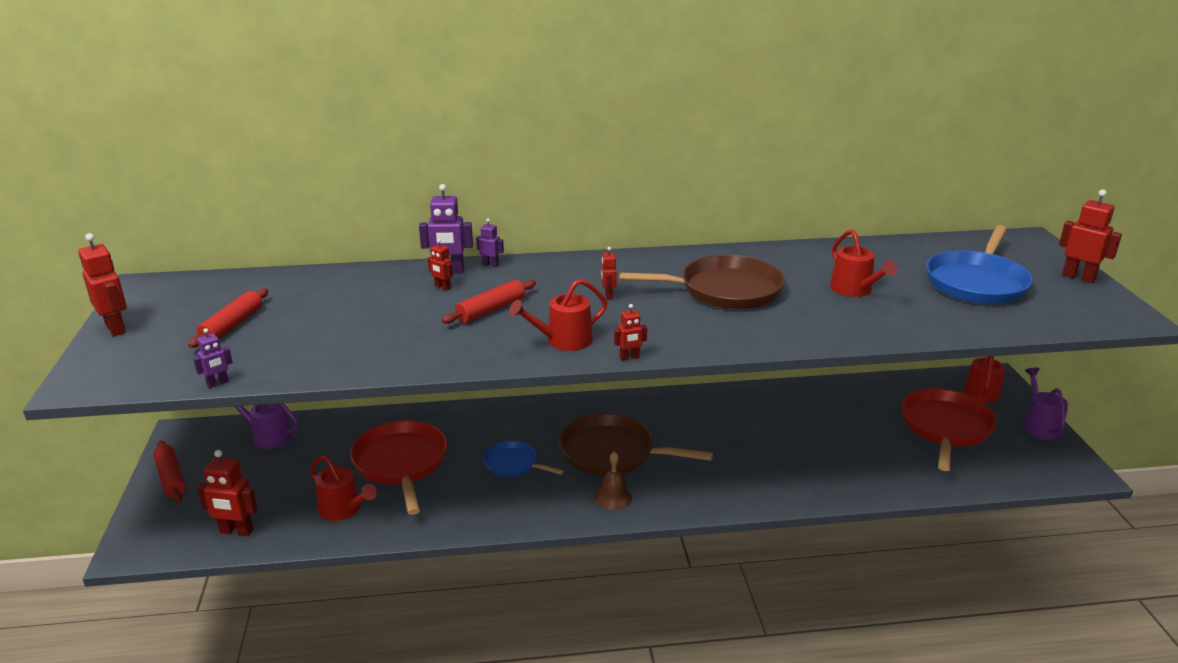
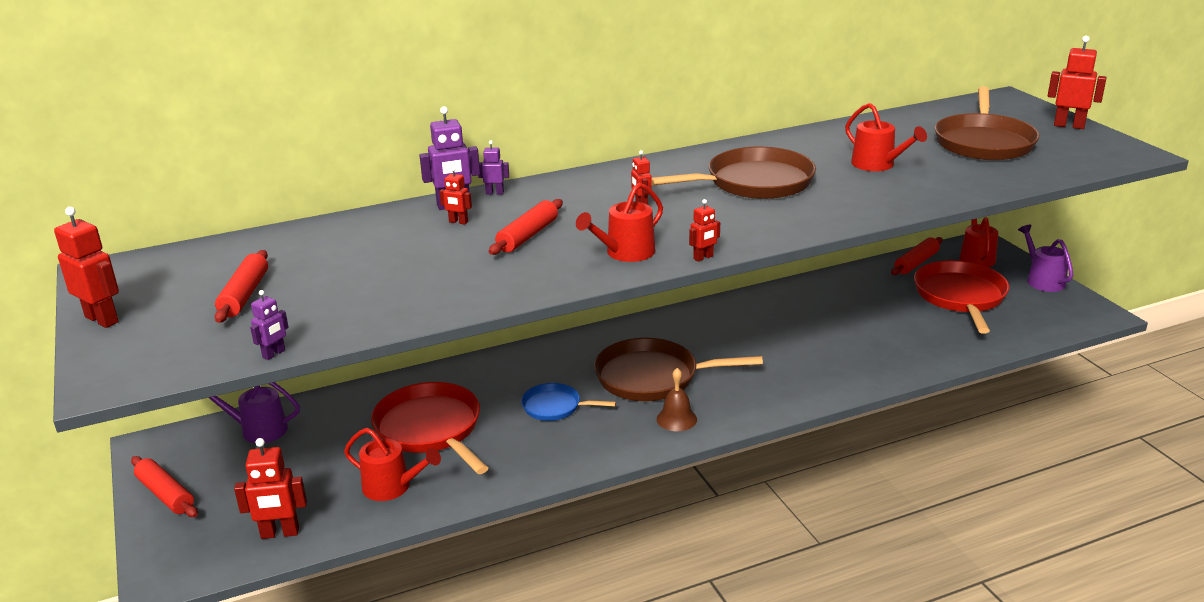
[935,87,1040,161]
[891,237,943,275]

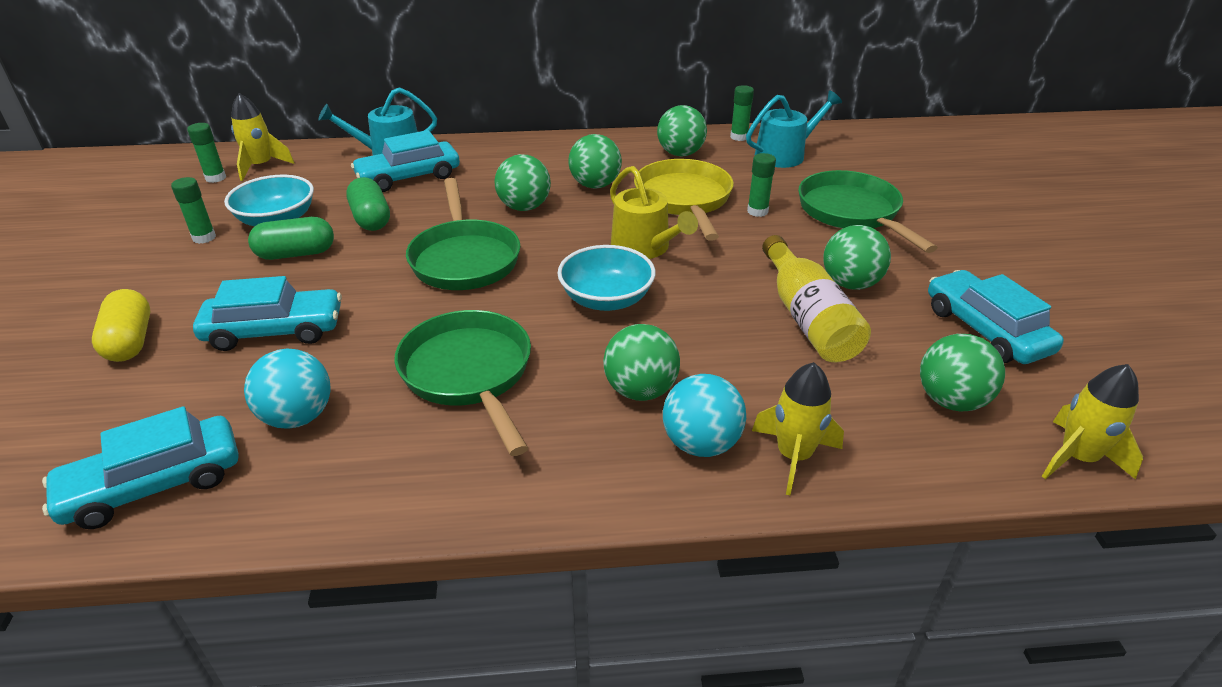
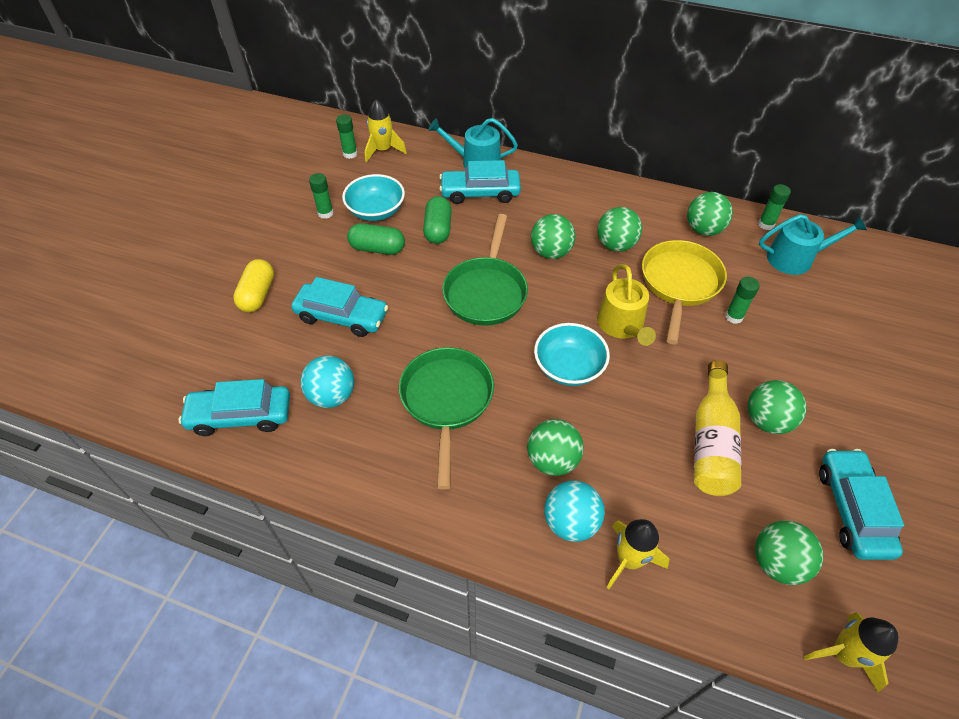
[798,170,938,253] (first image)

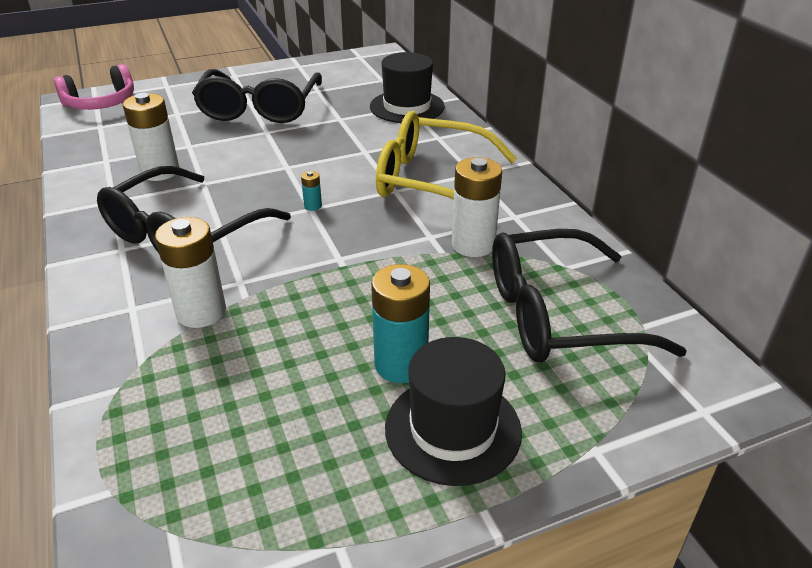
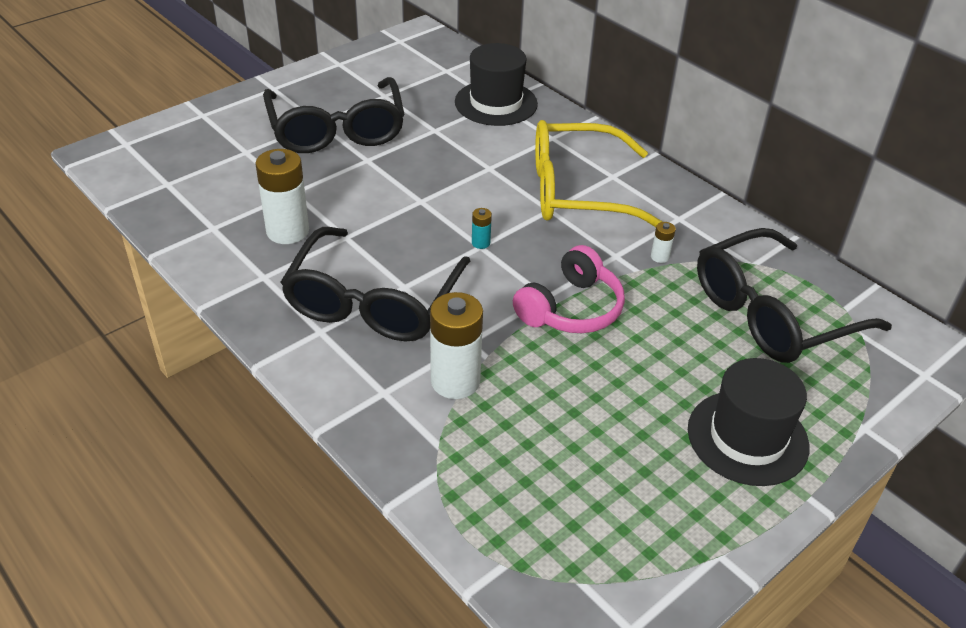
[513,245,625,333]
[371,264,430,383] (first image)
[651,222,676,263]

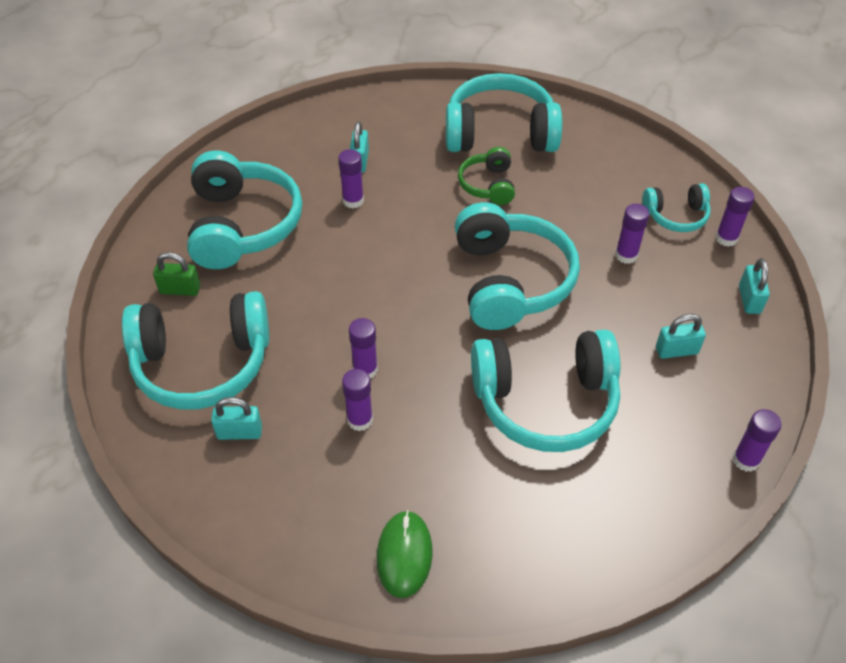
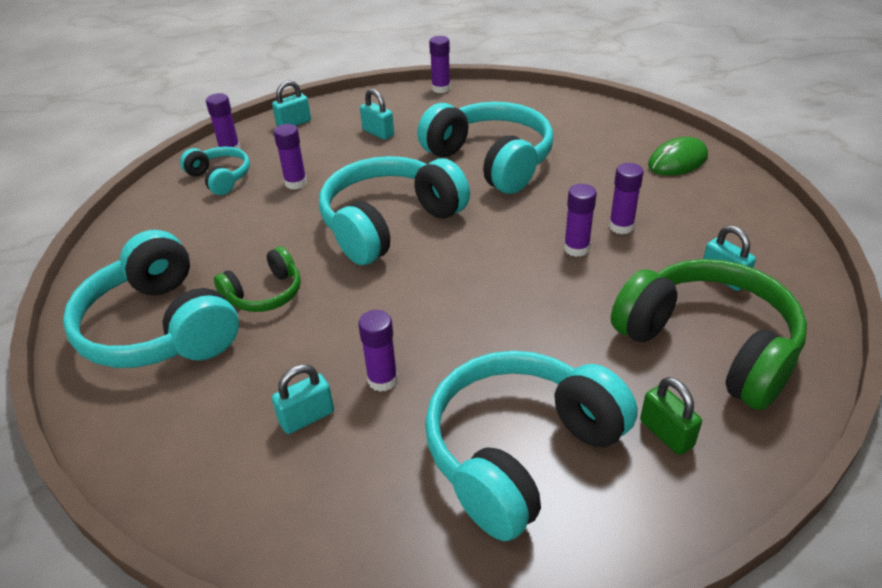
[611,259,807,410]

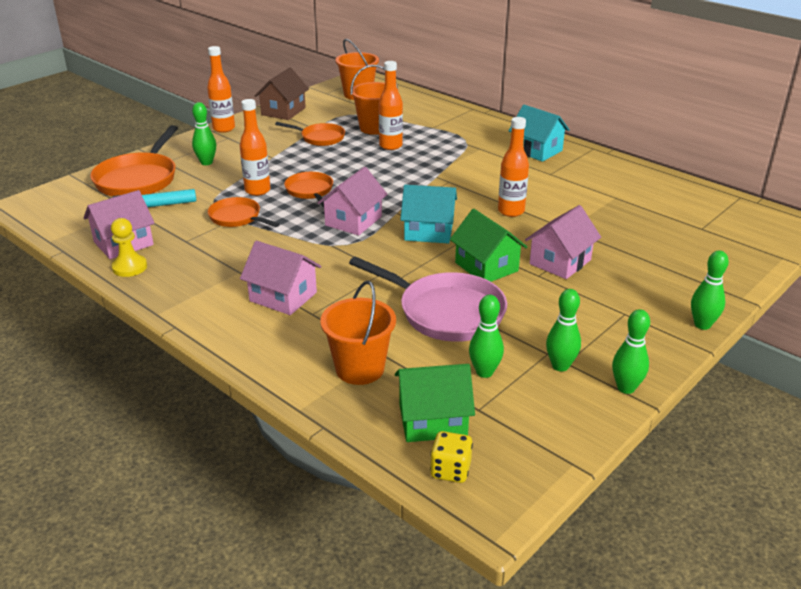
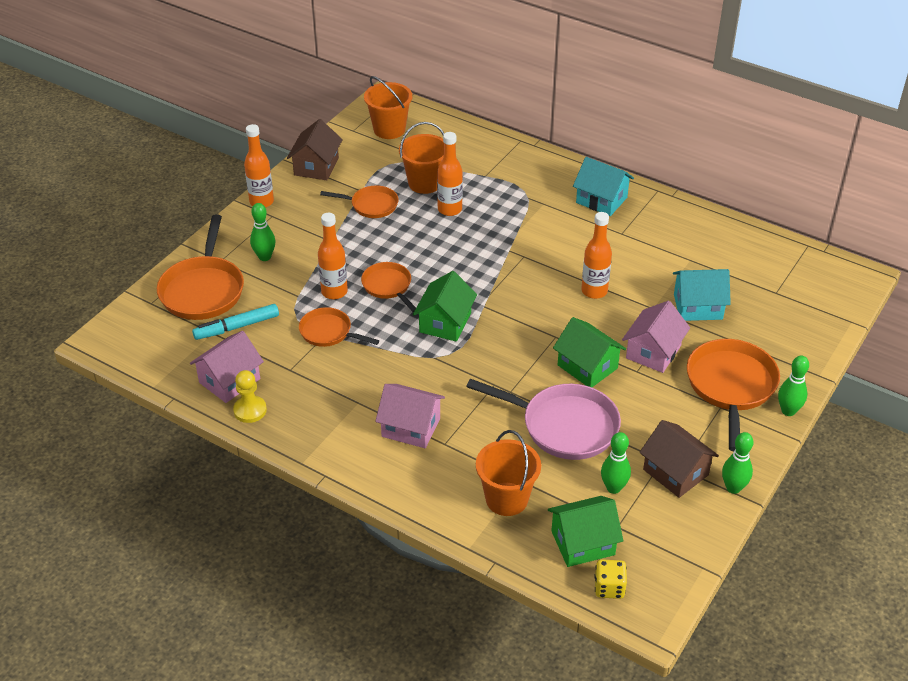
[413,271,477,342]
[673,269,731,321]
[639,420,719,498]
[687,339,780,451]

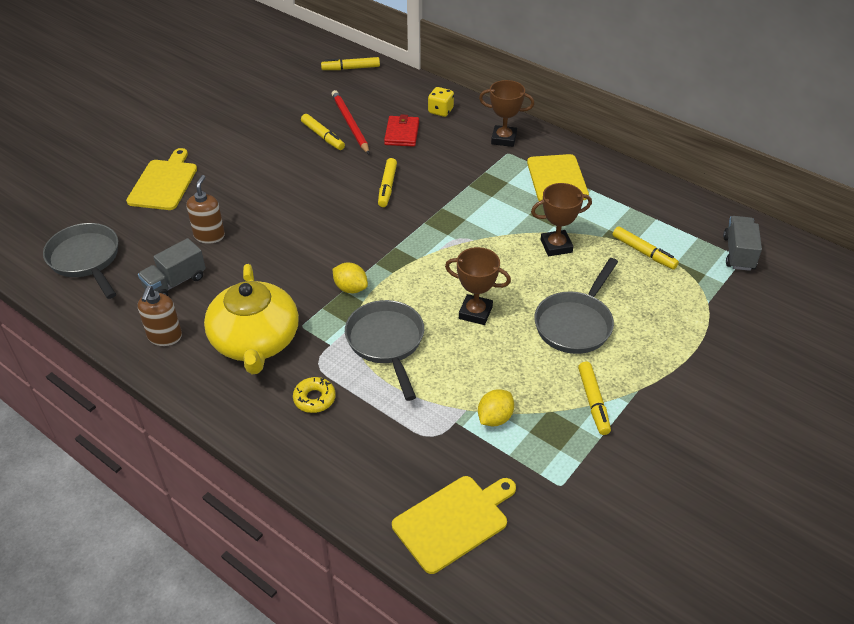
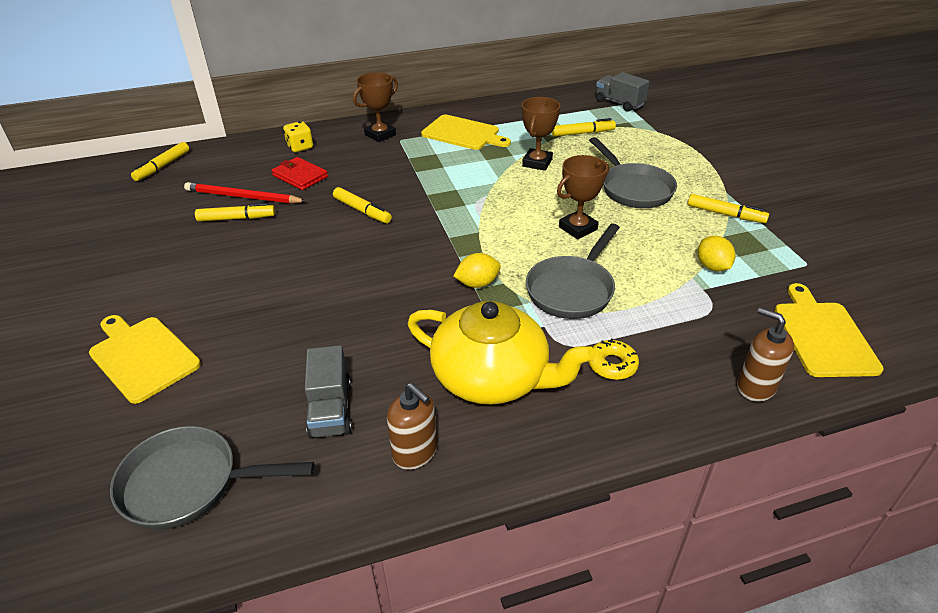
[737,307,794,402]
[526,224,620,319]

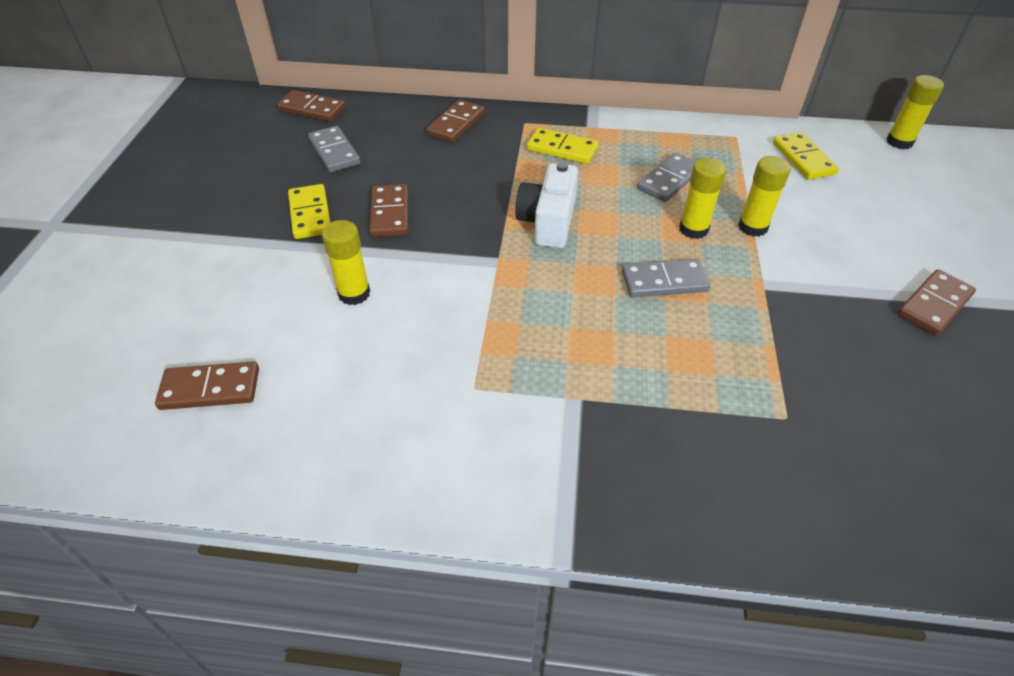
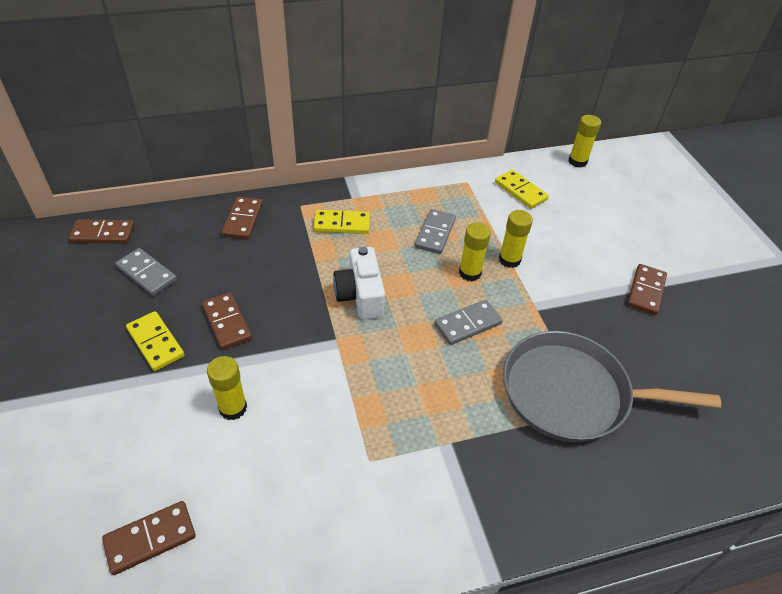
[503,331,721,443]

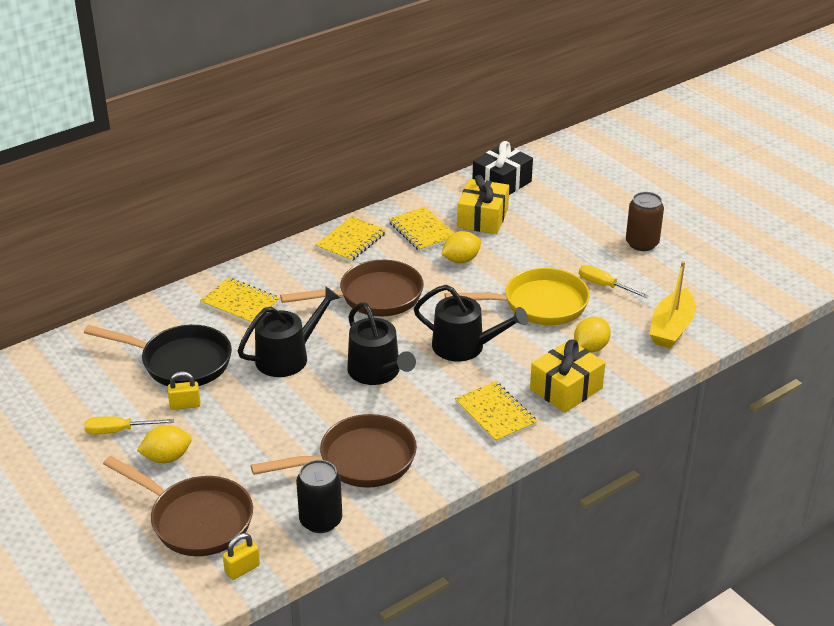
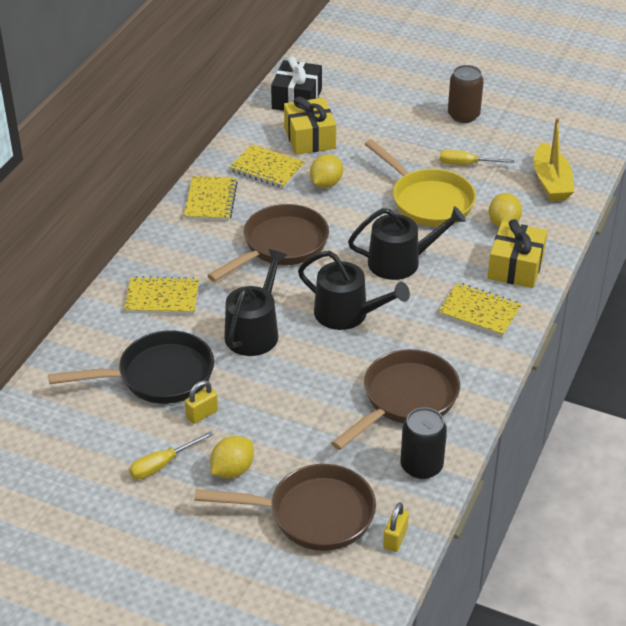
[365,139,476,227]

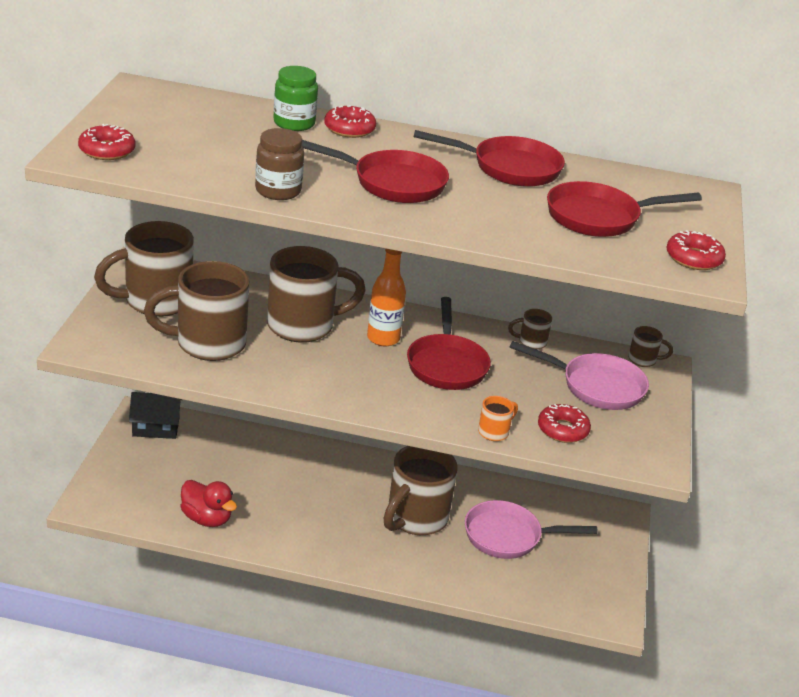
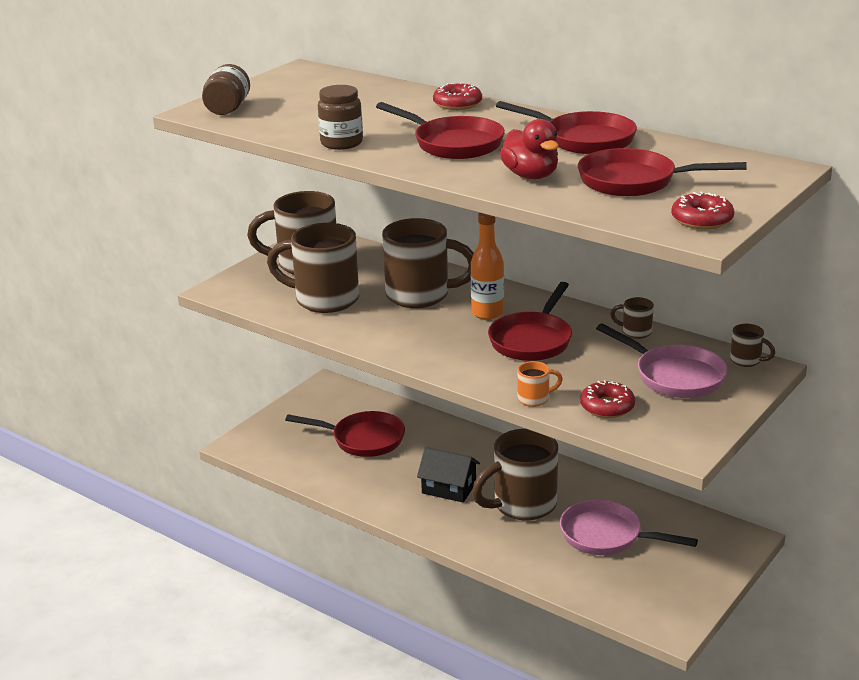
[202,64,250,115]
[417,447,480,502]
[500,119,559,179]
[273,66,318,131] (first image)
[285,411,405,457]

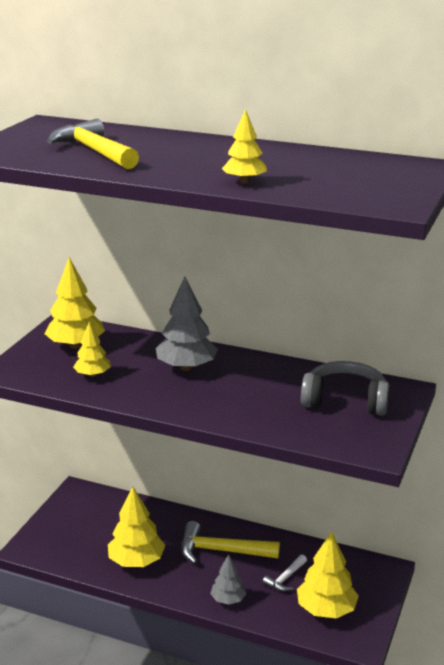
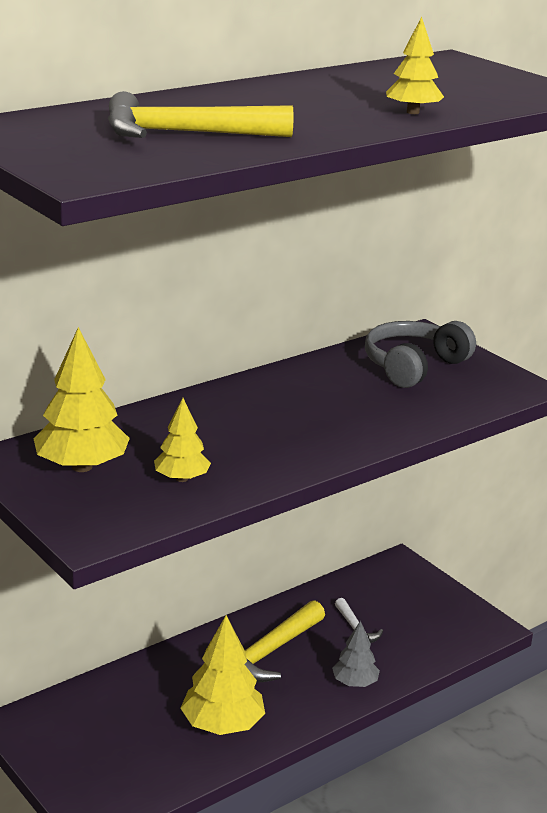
[156,277,218,371] (first image)
[297,531,359,618] (first image)

